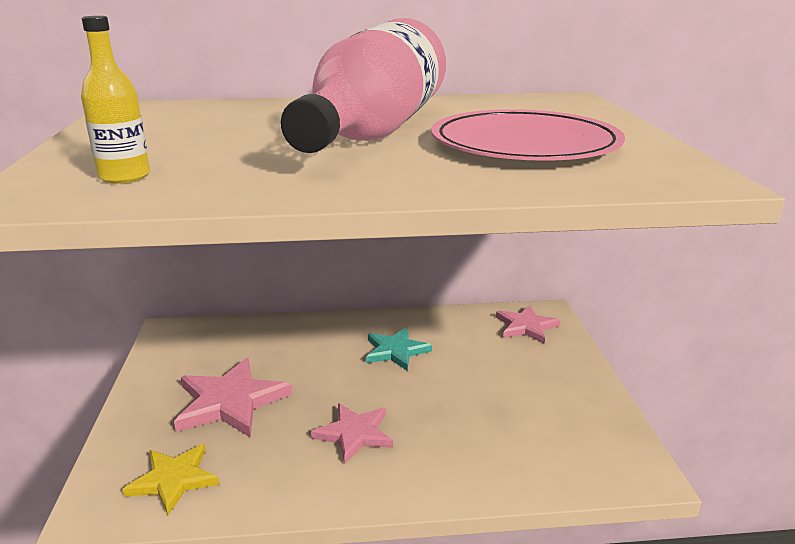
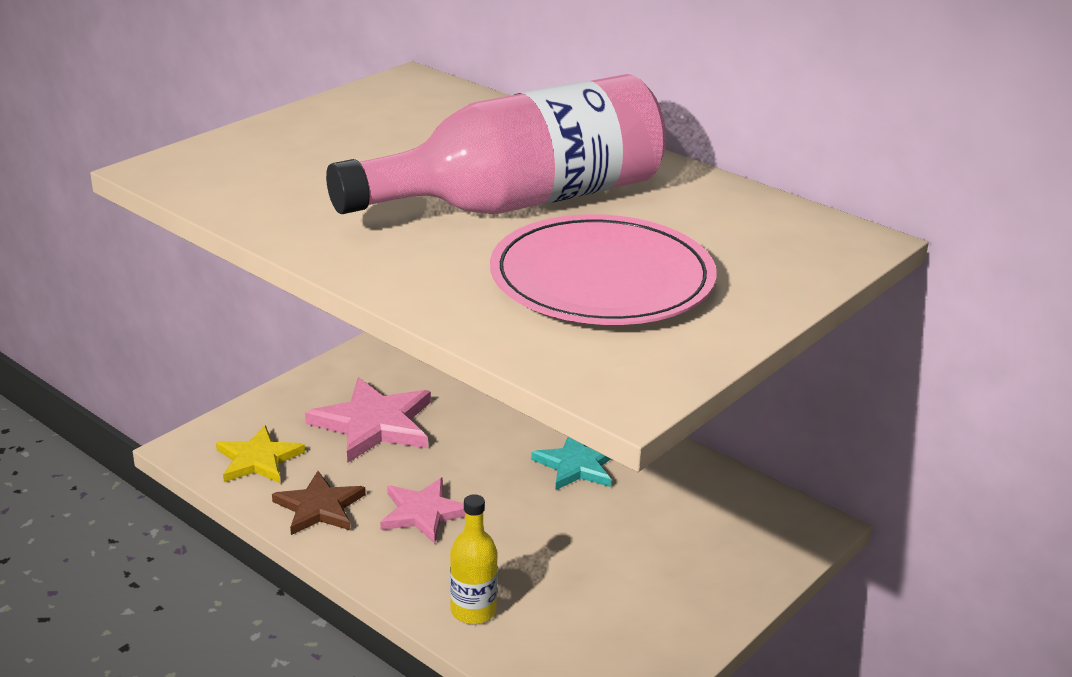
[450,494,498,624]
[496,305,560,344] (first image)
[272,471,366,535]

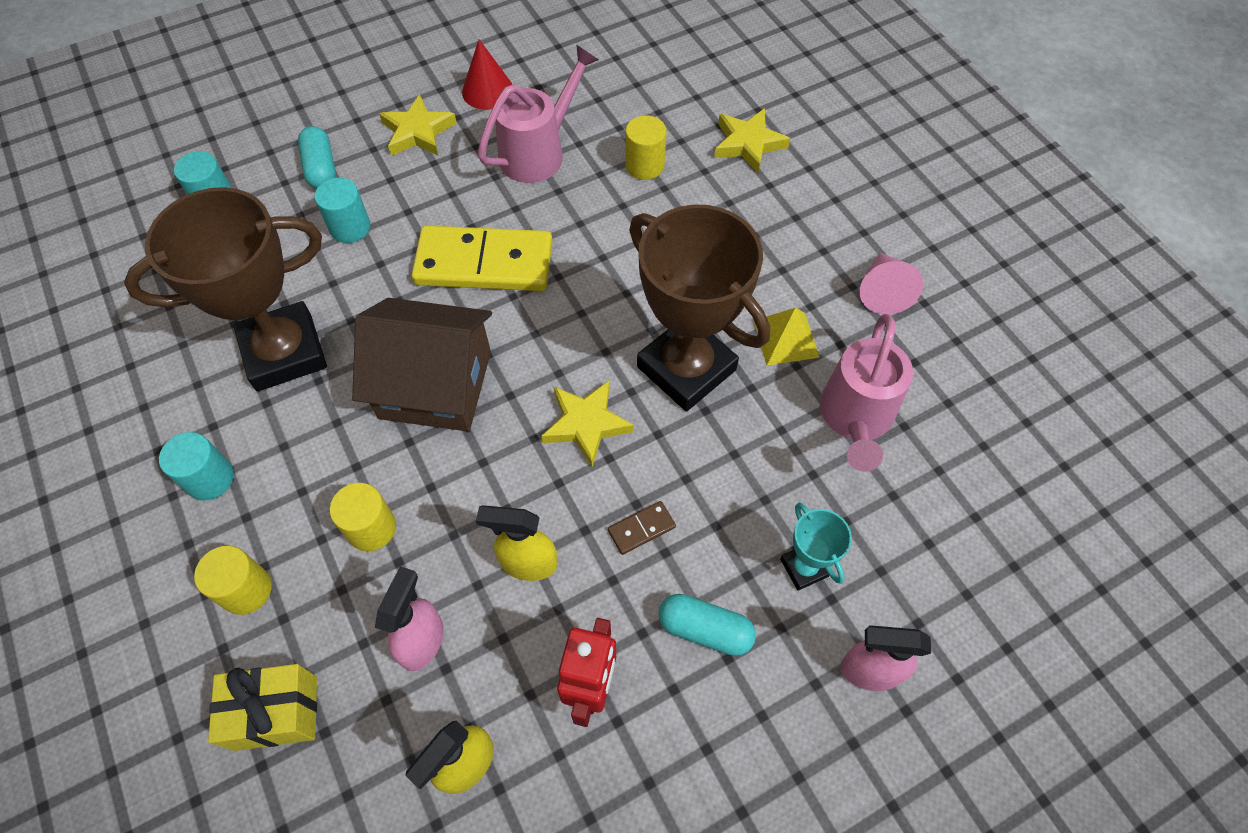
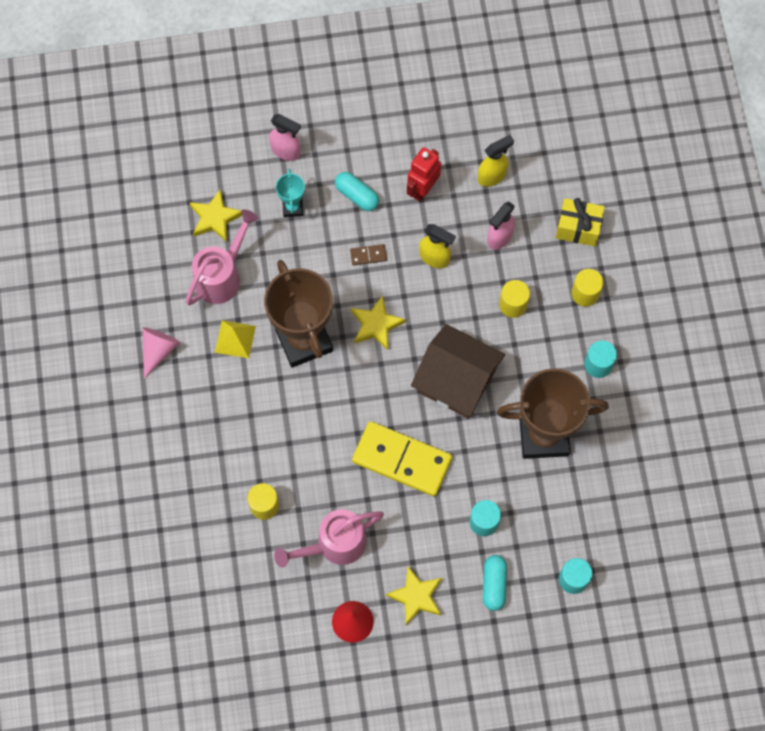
[190,190,242,242]

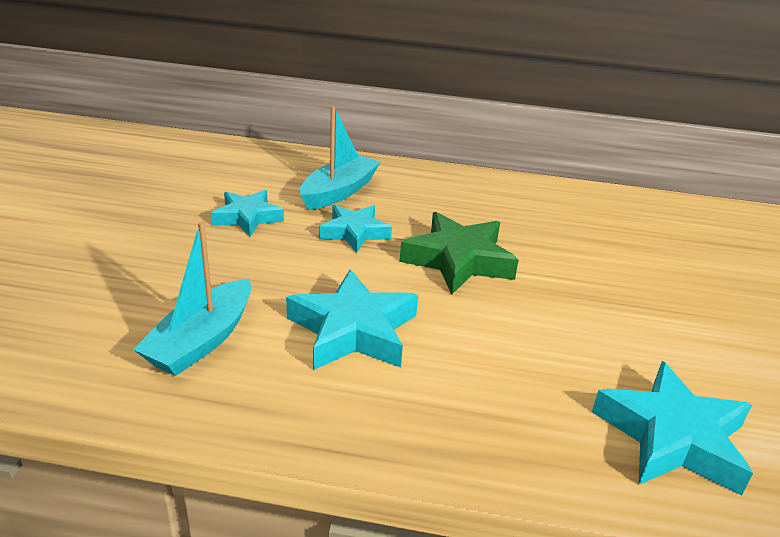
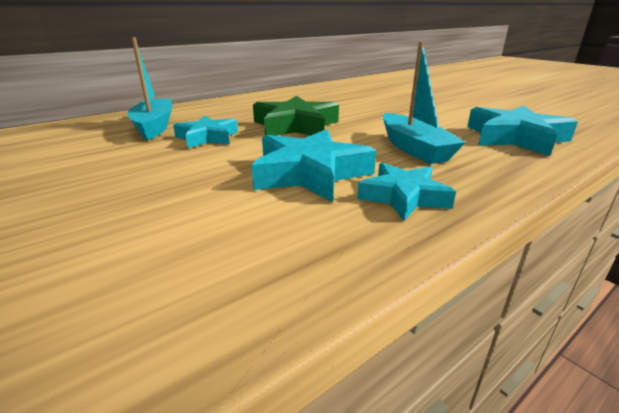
[383,42,466,164]
[357,163,456,221]

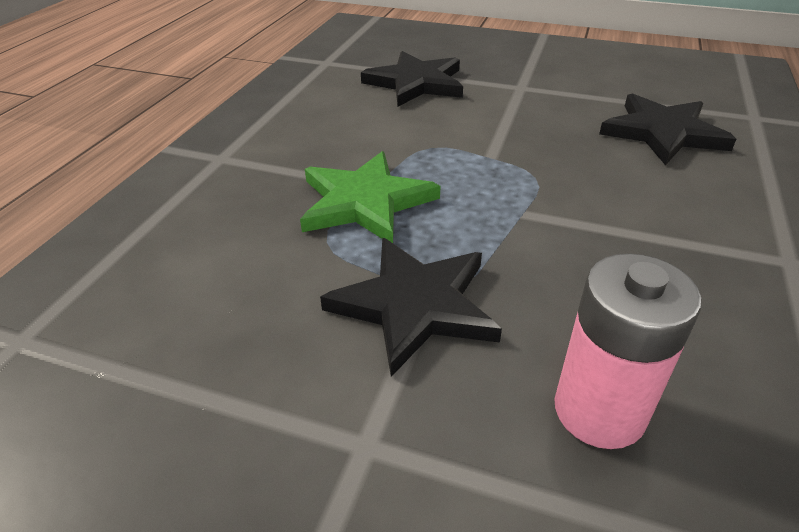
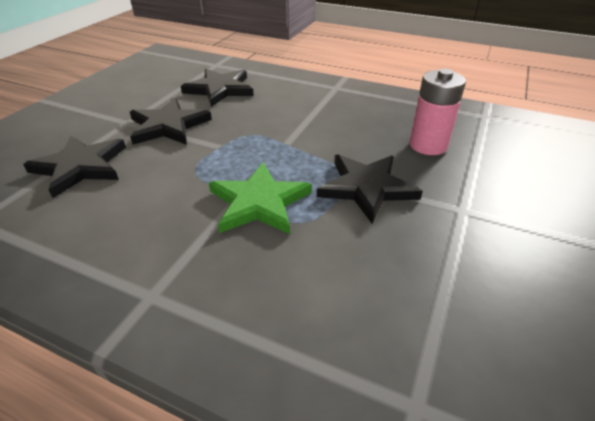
[130,98,212,145]

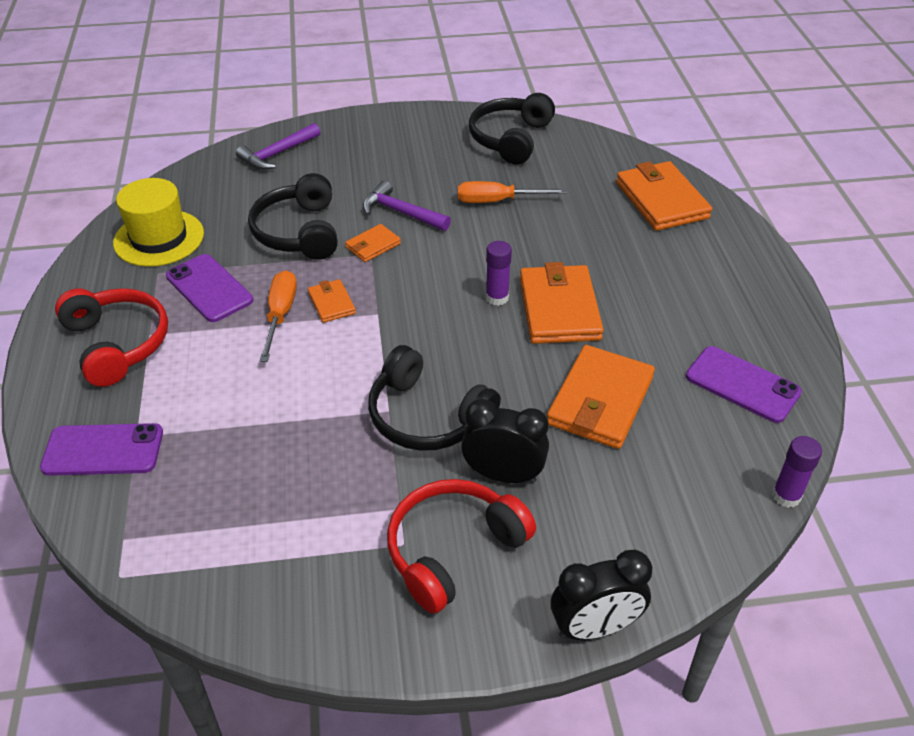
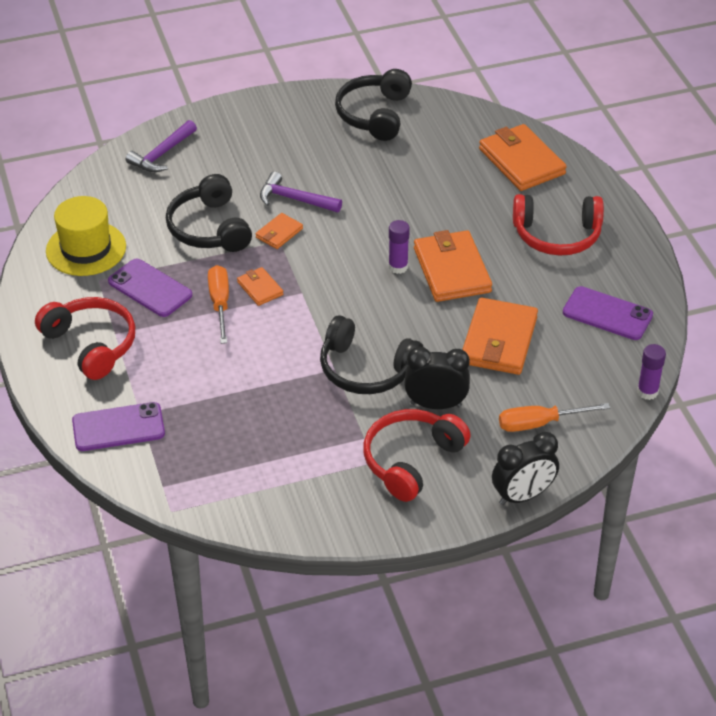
[499,403,610,432]
[513,194,604,256]

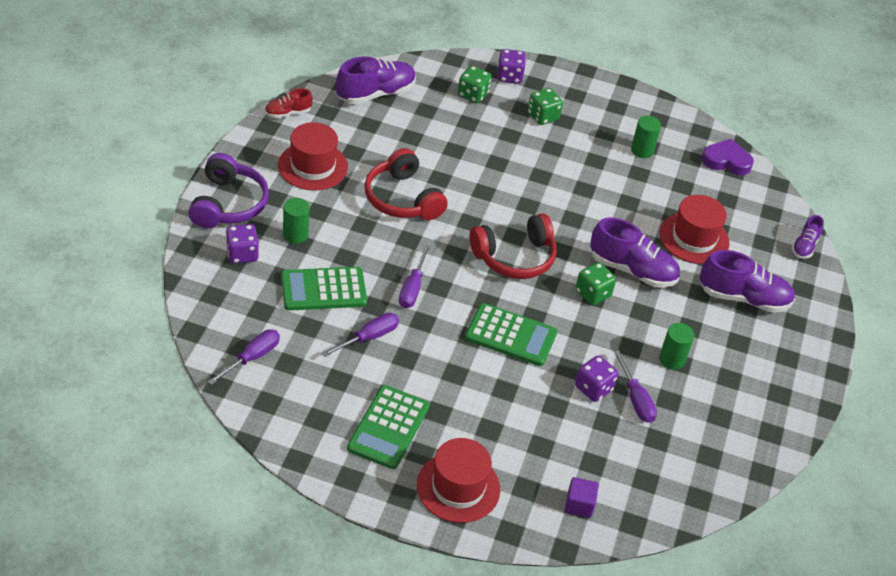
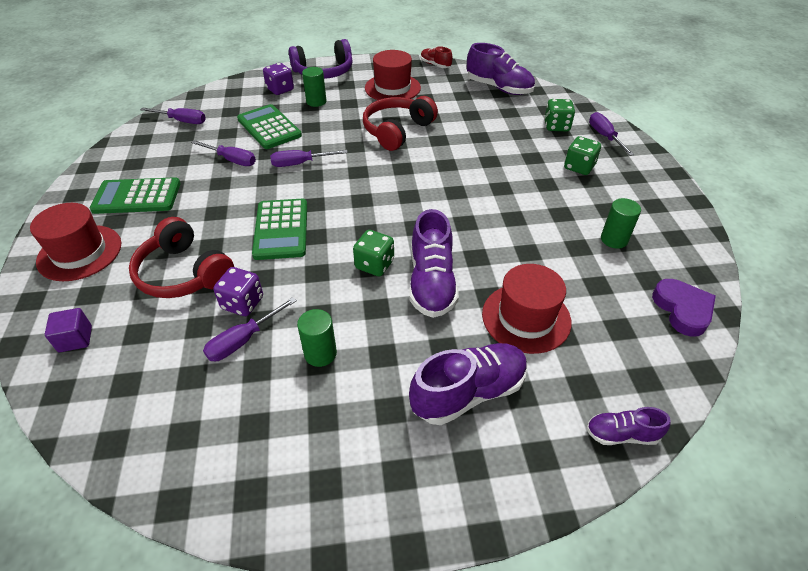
[129,217,234,298]
[589,112,634,156]
[409,343,528,425]

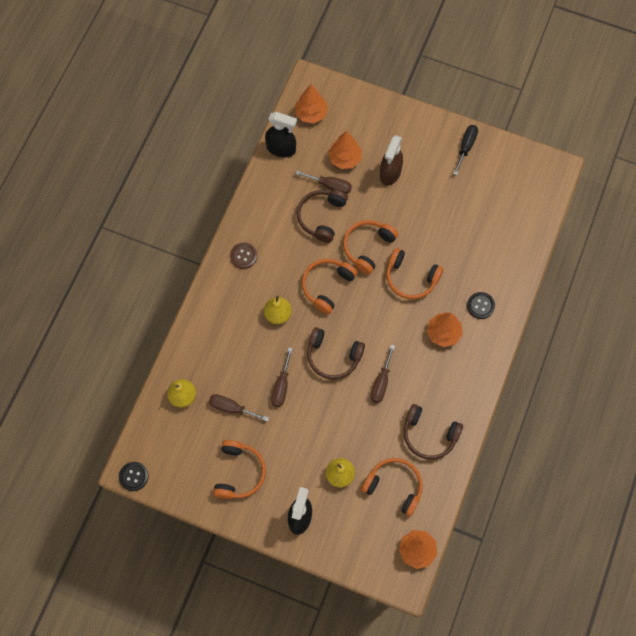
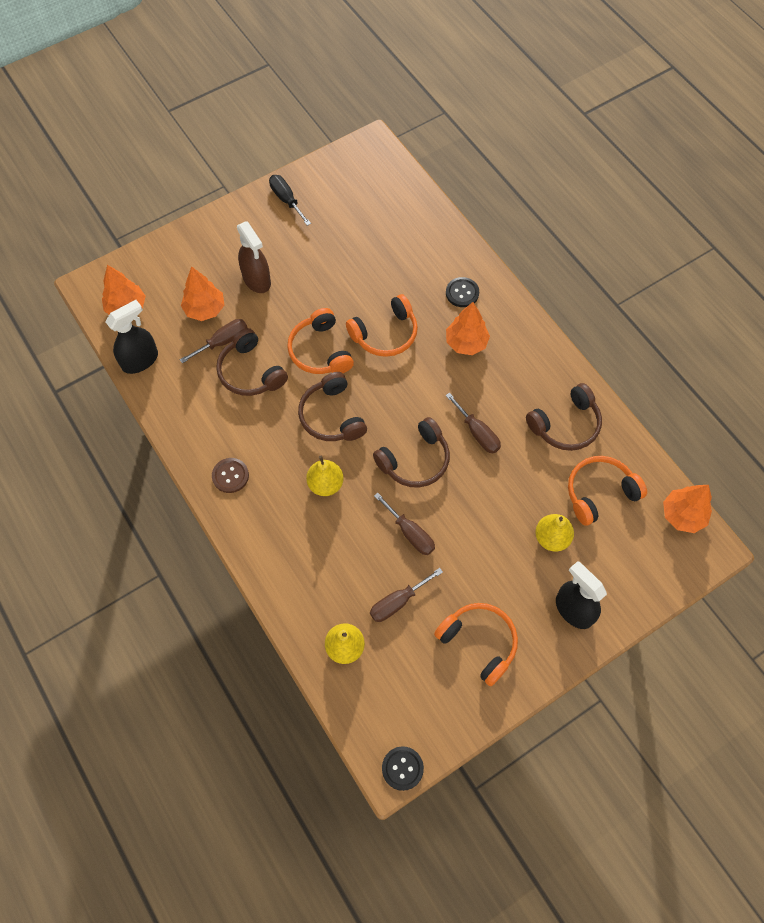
[298,372,367,441]

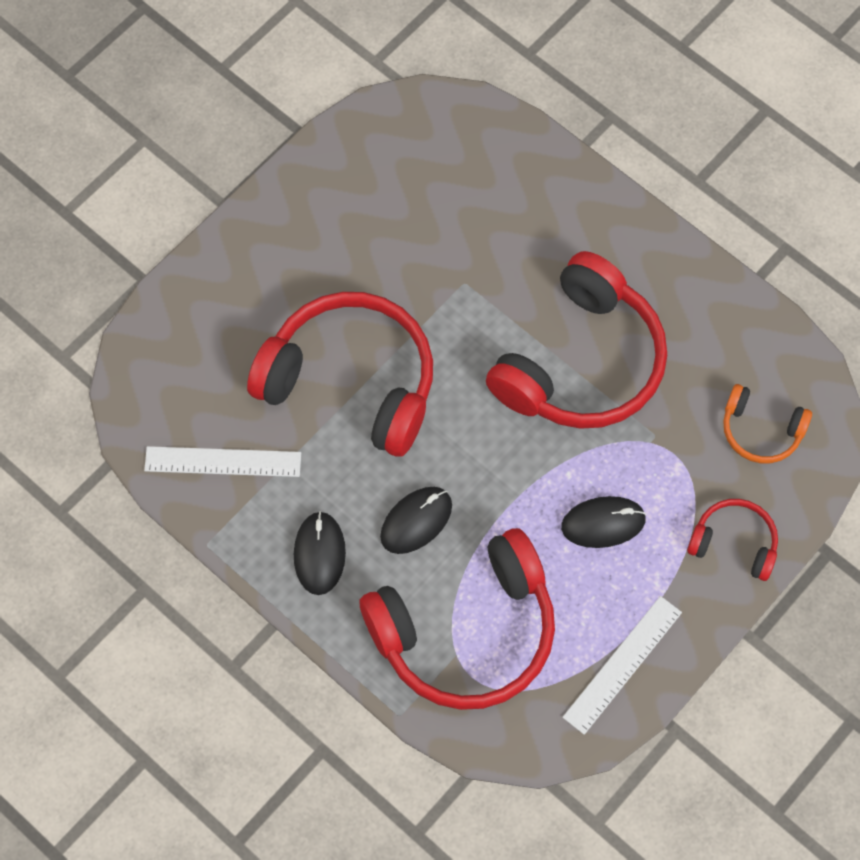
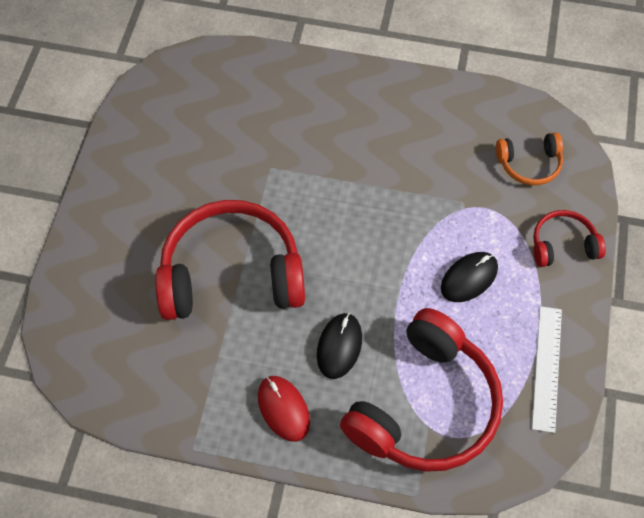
[144,446,301,477] (first image)
[258,376,310,442]
[486,251,667,429] (first image)

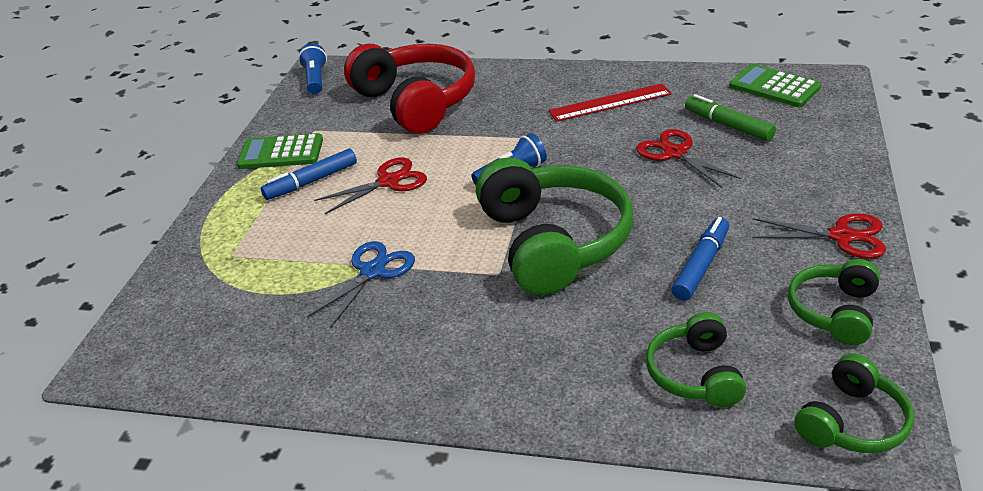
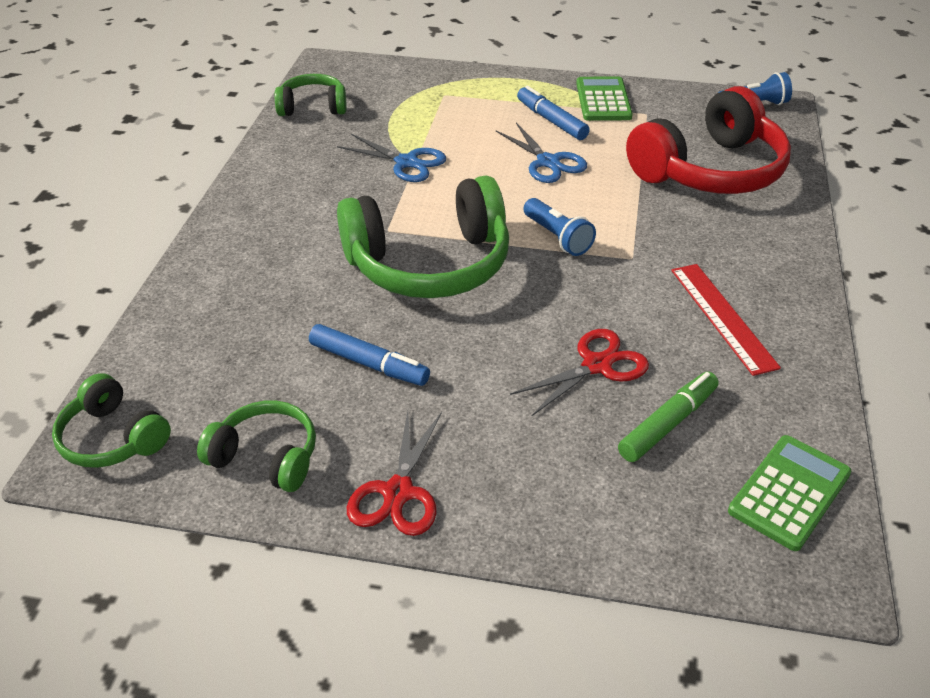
[496,123,587,183]
[274,74,347,116]

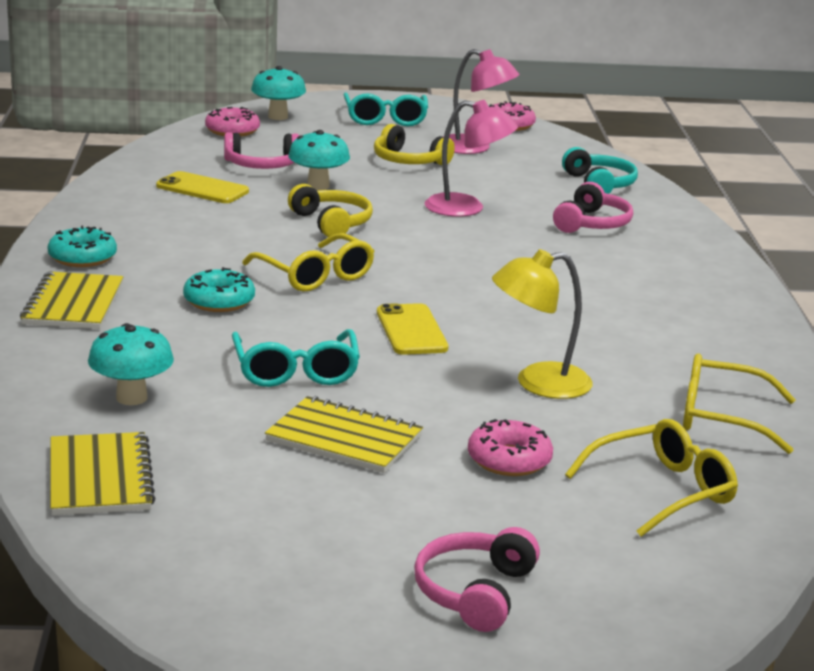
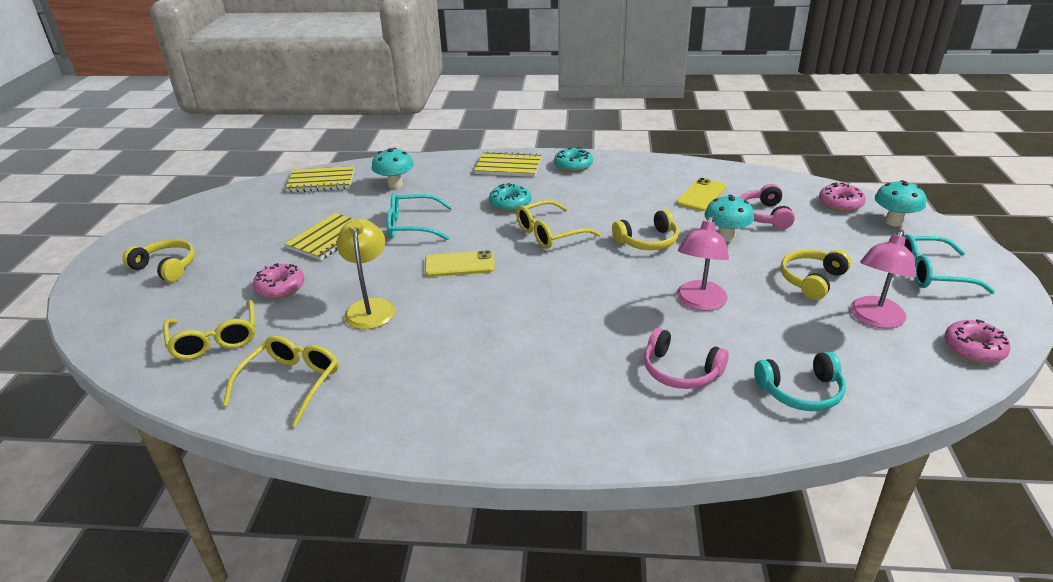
[122,239,195,282]

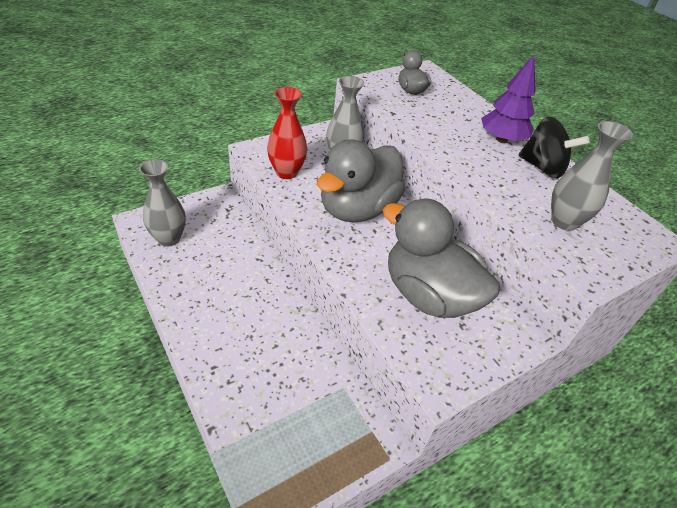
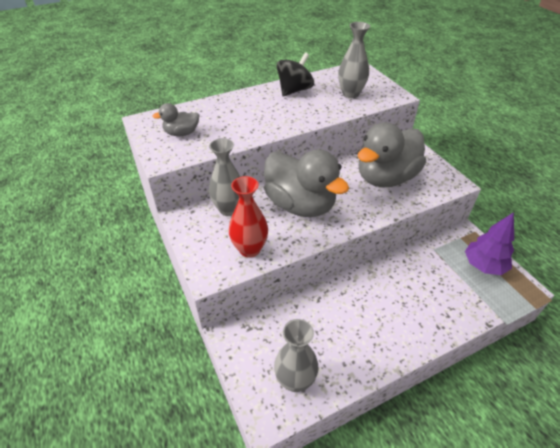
[465,212,514,275]

